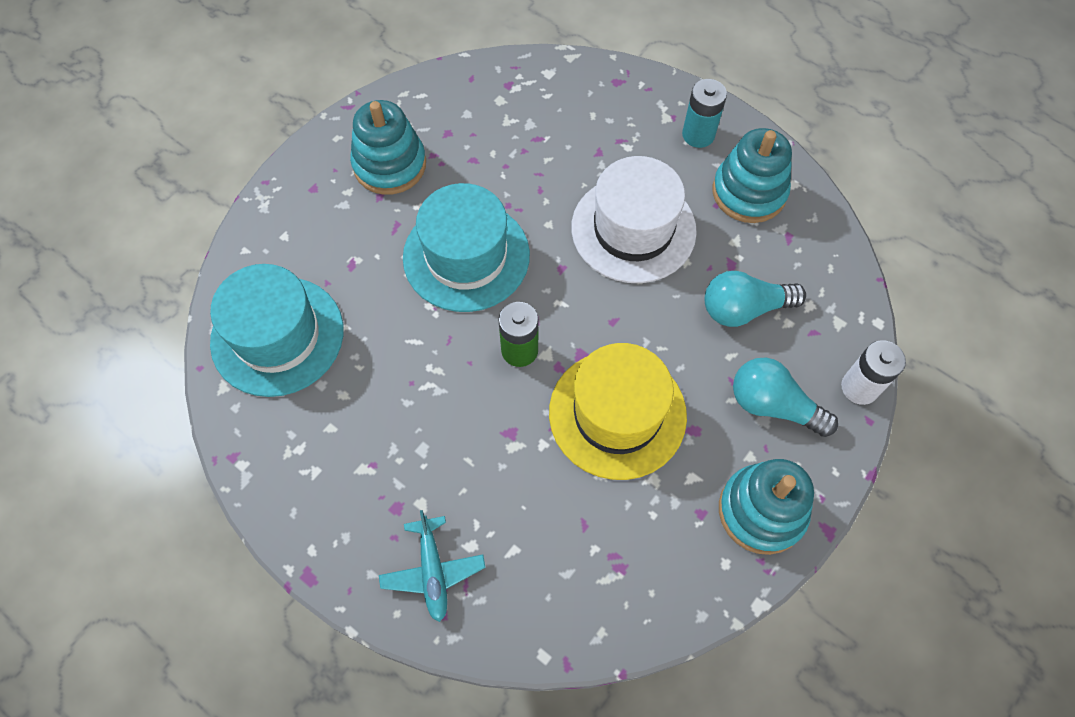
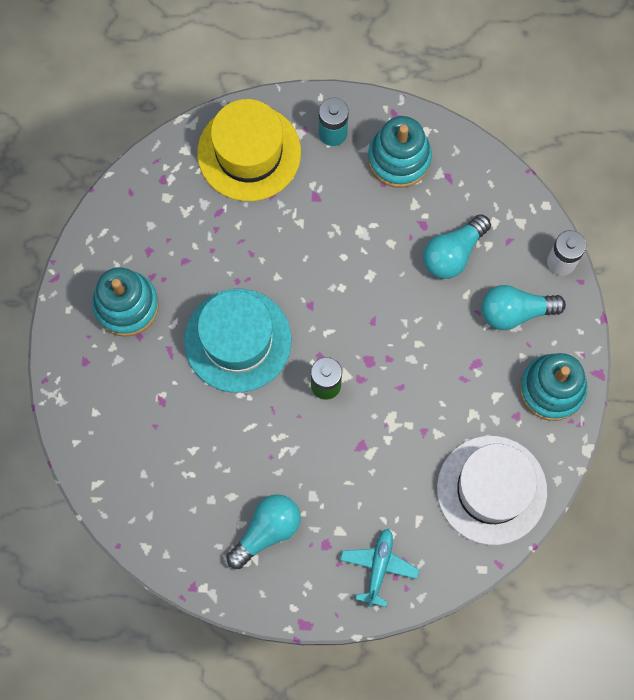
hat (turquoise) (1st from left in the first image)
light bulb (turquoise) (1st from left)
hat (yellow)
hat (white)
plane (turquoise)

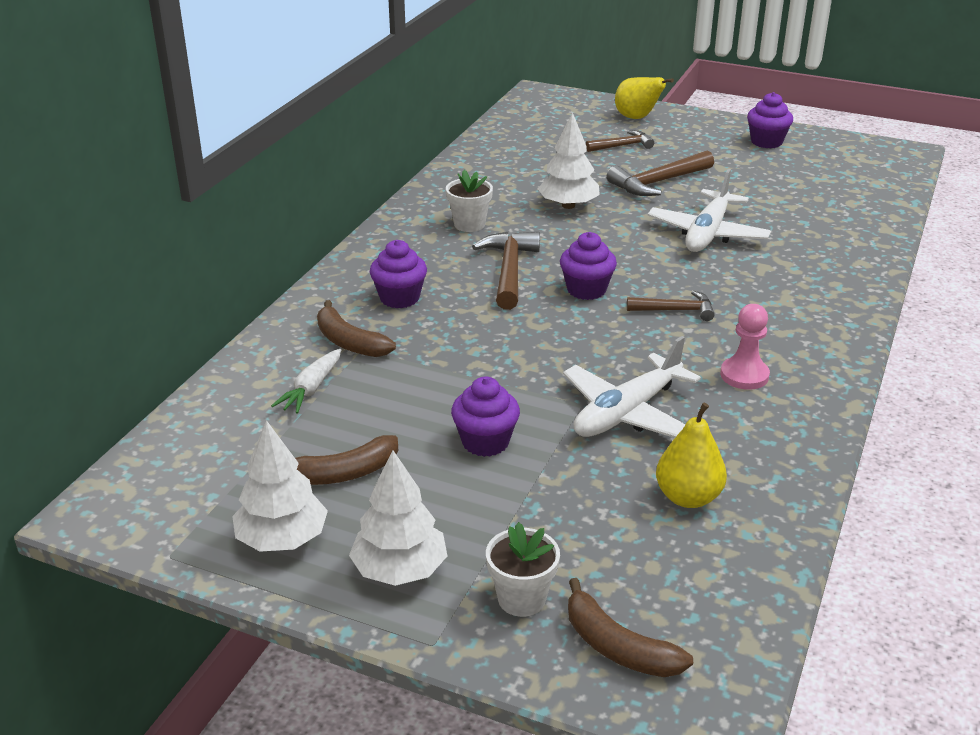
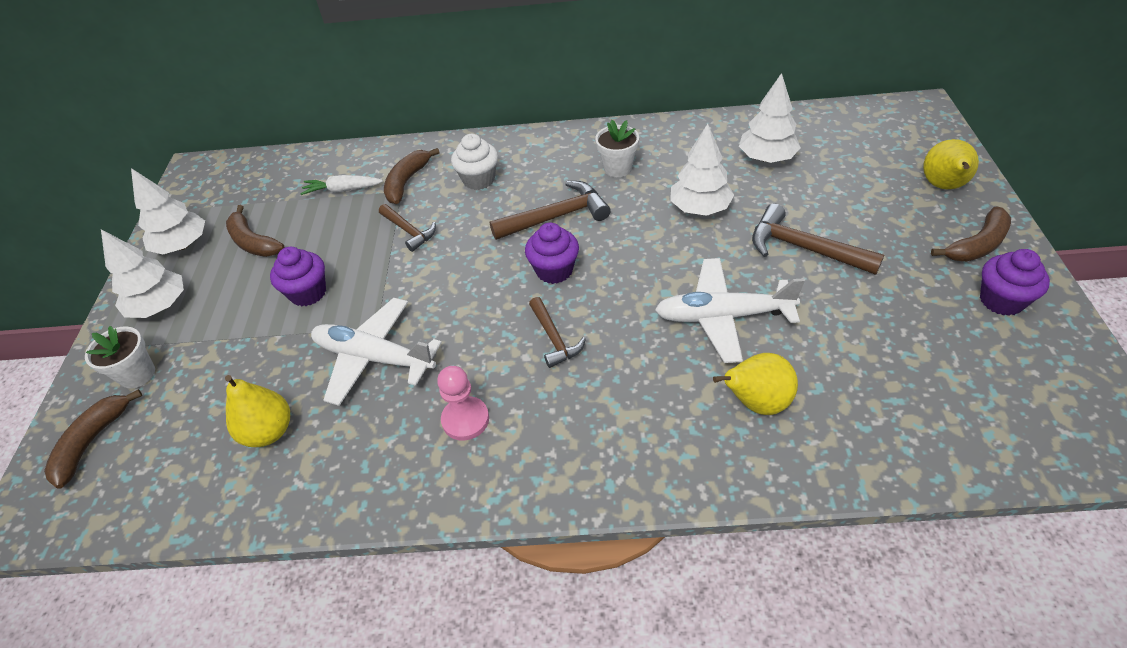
pear (yellow) (2nd from left)
tree (white) (4th from left)
banana (brown) (4th from left)
hammer (brown) (1st from left)
cupcake (white)

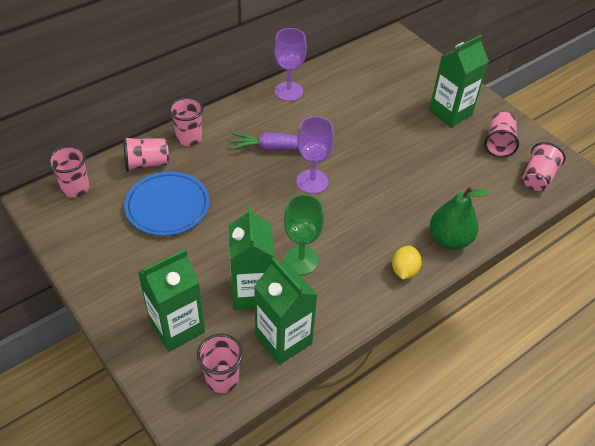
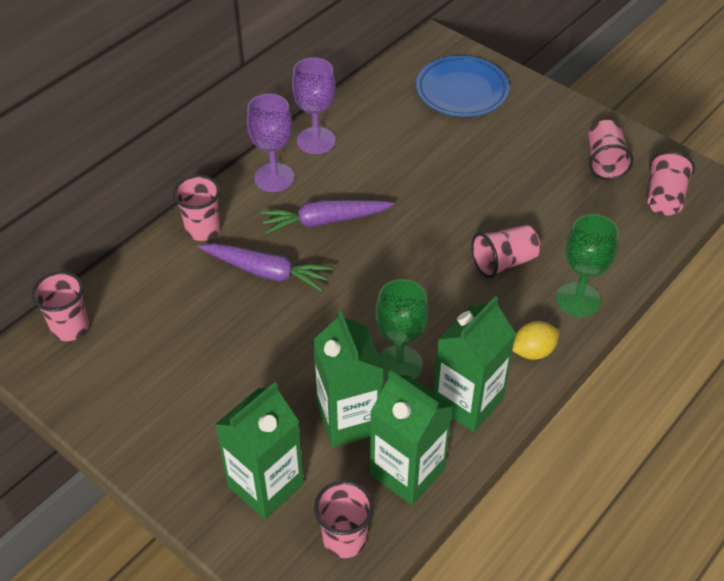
carrot (purple) (1st from left)
cup (pink) (4th from left)
plate (blue)
goblet (purple) (1st from left)
carton (green) (4th from left)
goblet (green) (2nd from left)
lemon (yellow)

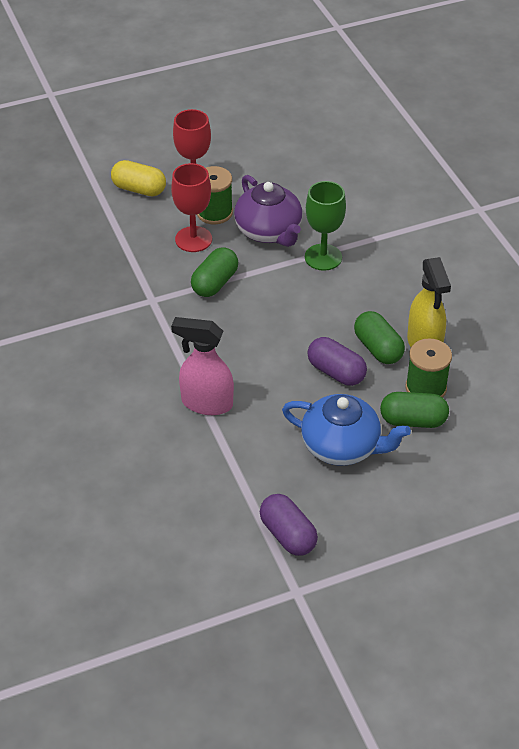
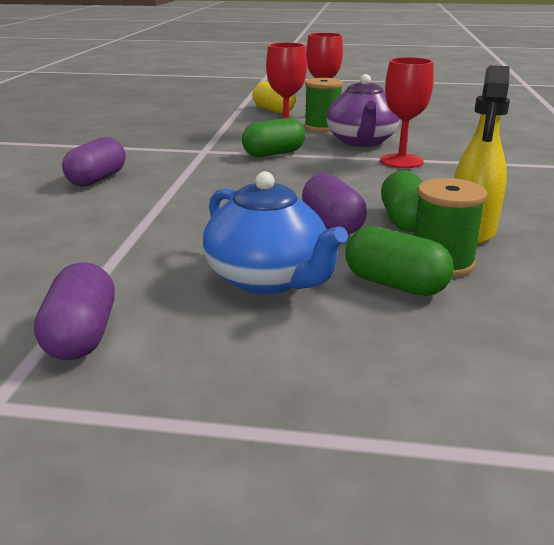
spray bottle (pink)
capsule (purple) (2nd from left)
goblet (red) (3rd from left)

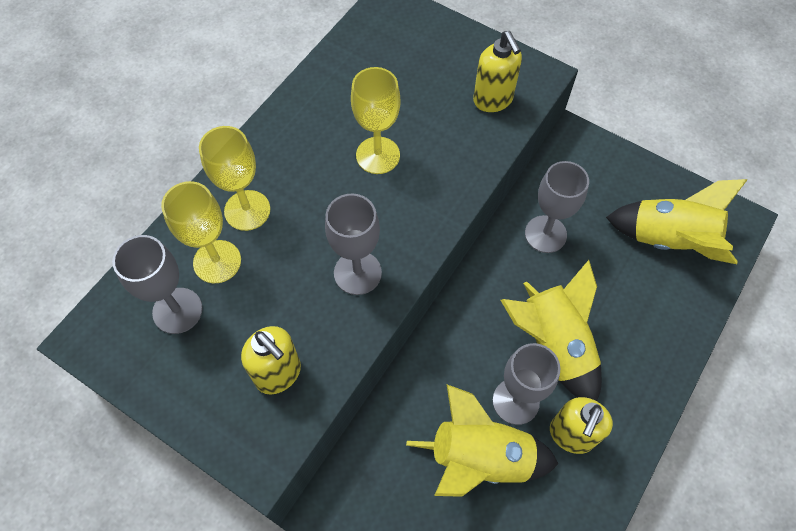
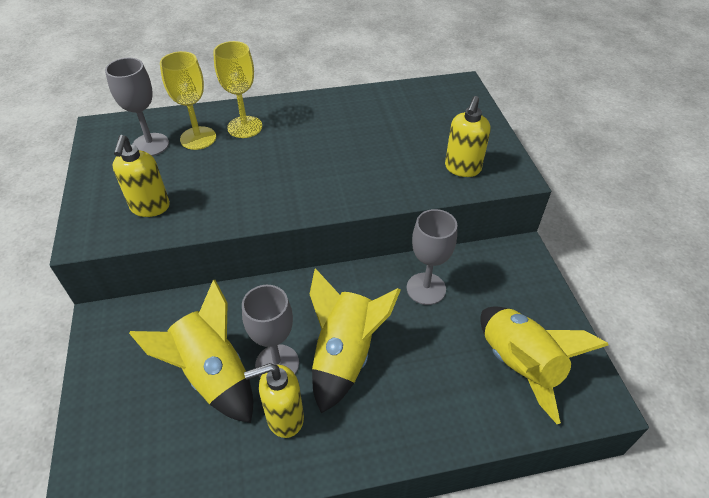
goblet (grey) (2nd from left in the first image)
goblet (yellow) (3rd from left in the first image)

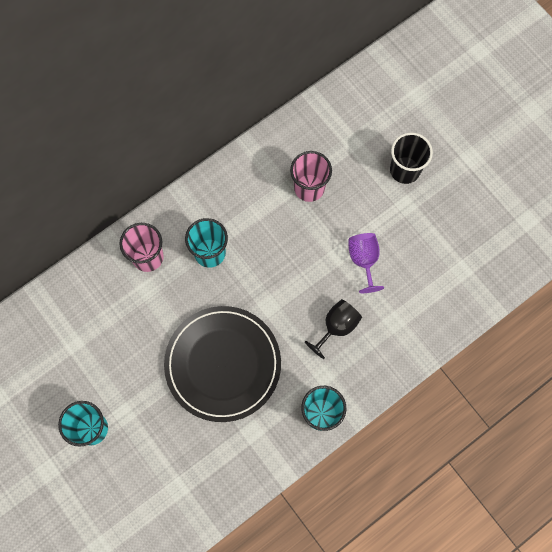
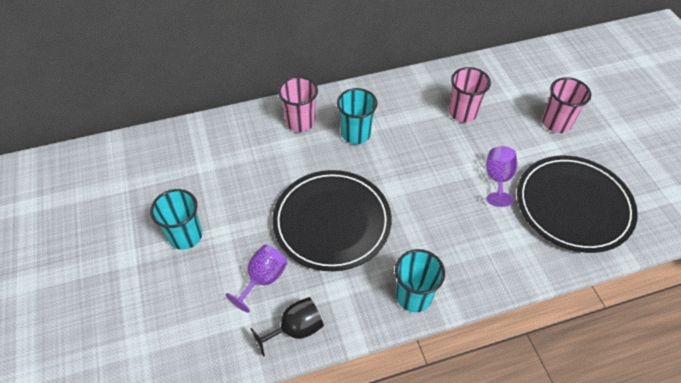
goblet (purple) (1st from left)
plate (black) (2nd from left)
goblet (black)
cup (pink) (3rd from left)

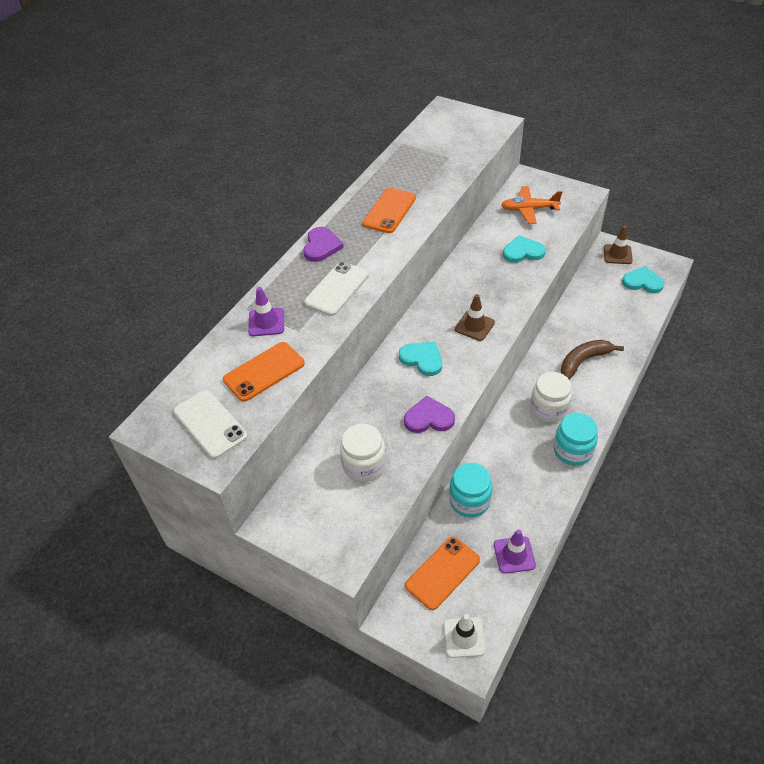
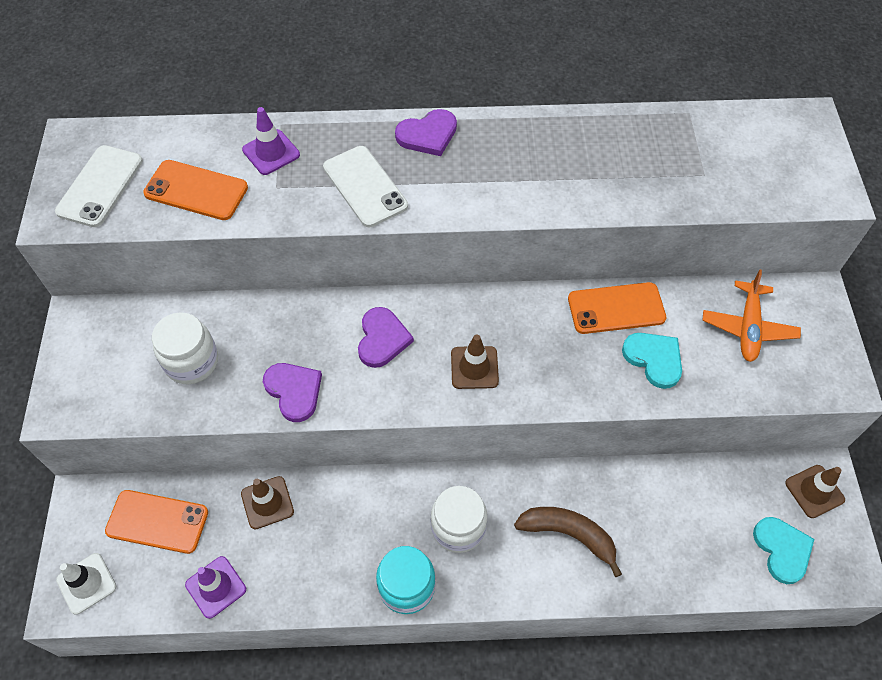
phone (orange) (3rd from left)
traffic cone (brown) (1st from left)
heart (purple) (2nd from left)
phone (white) (2nd from left)
plane (orange)

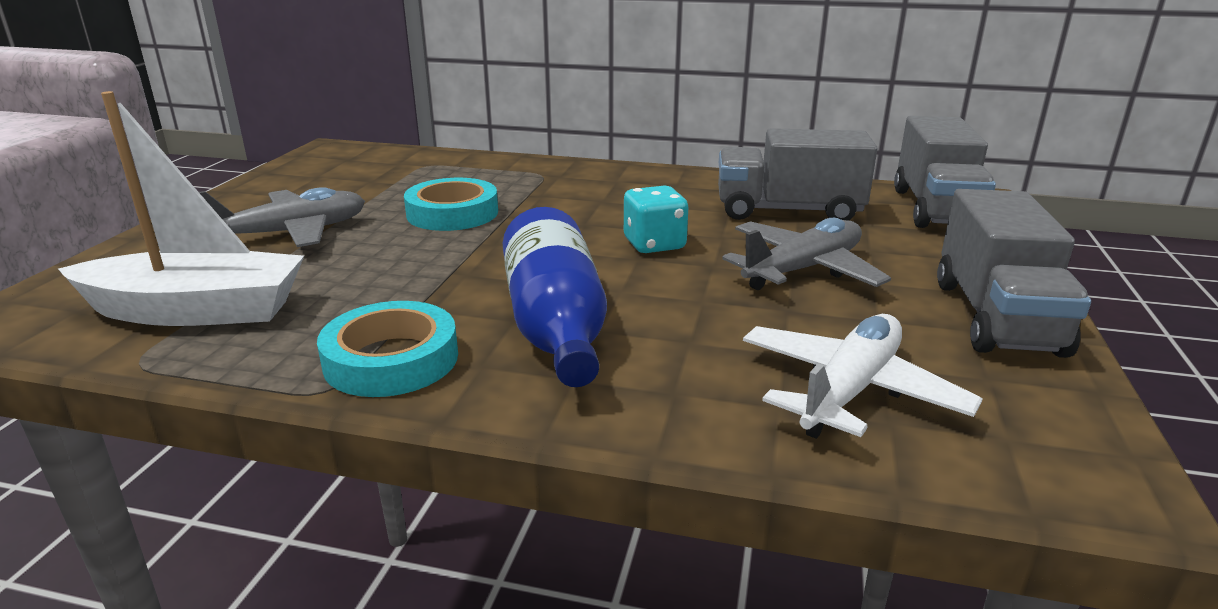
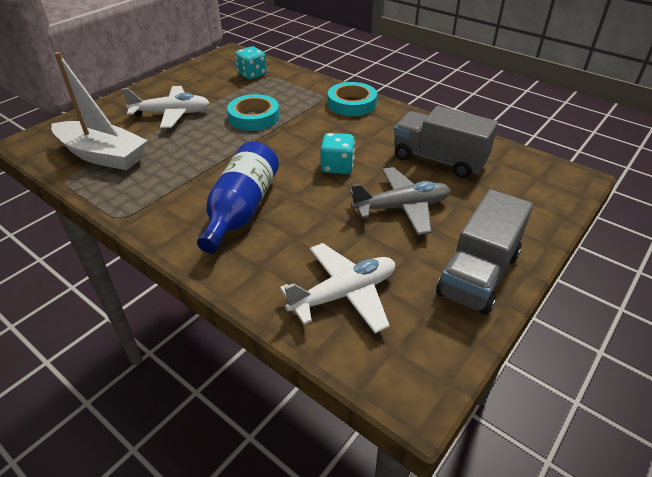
truck (grey) (2nd from left in the first image)
dice (turquoise) (1st from left)
tape (turquoise) (2nd from left)
plane (white) (1st from left)

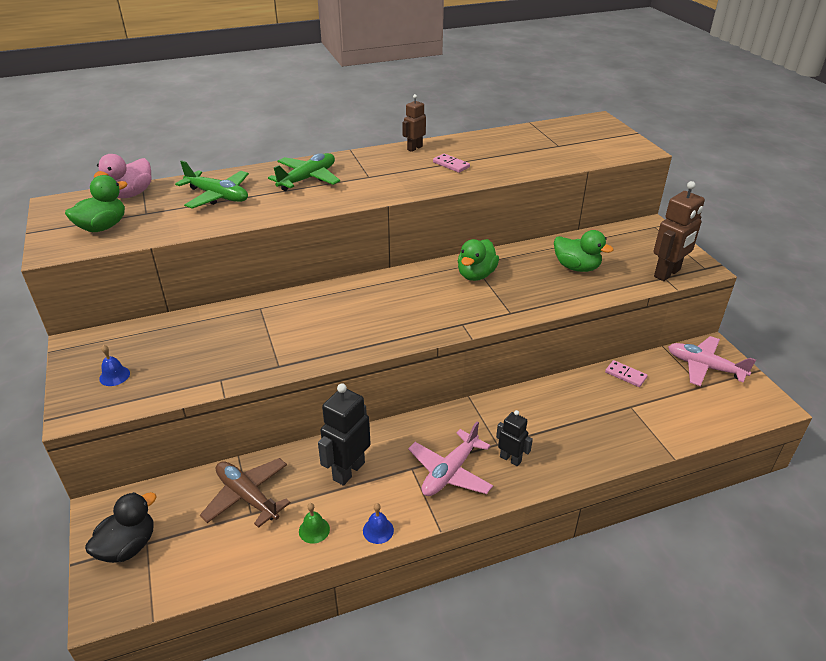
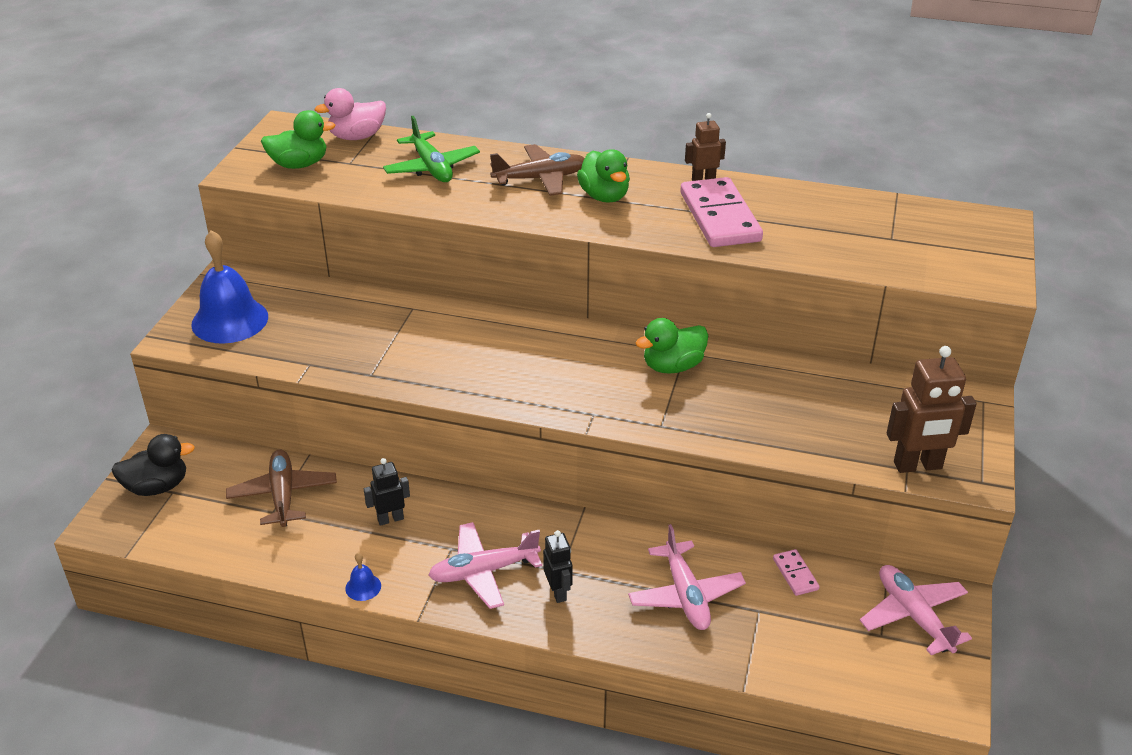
bell (green)
plane (pink) (2nd from left)
duck (green) (2nd from left)
plane (brown) (2nd from left)
bell (blue) (1st from left)
robot (black) (1st from left)
domino (pink) (1st from left)

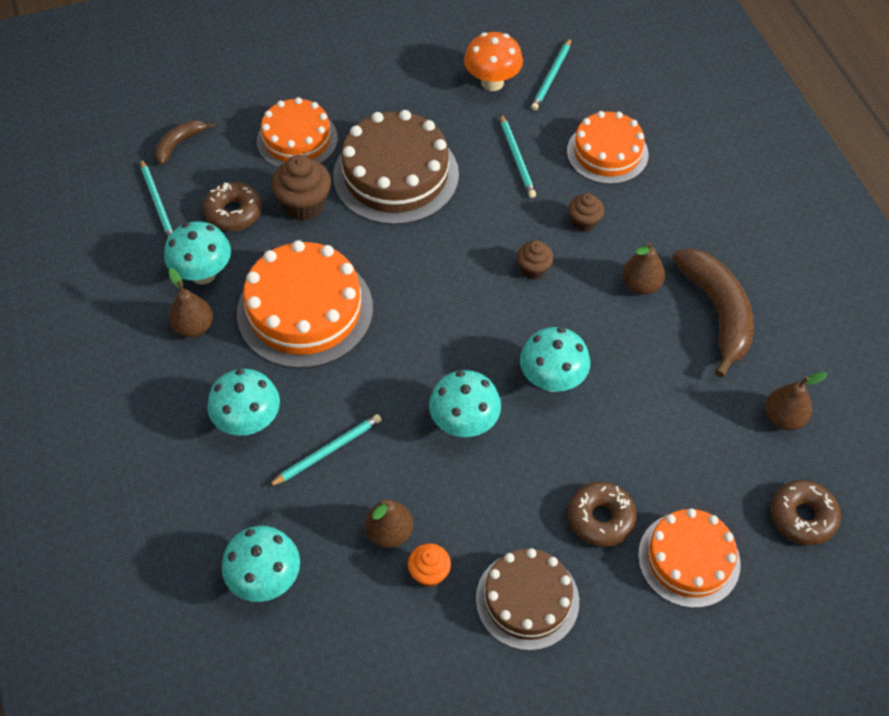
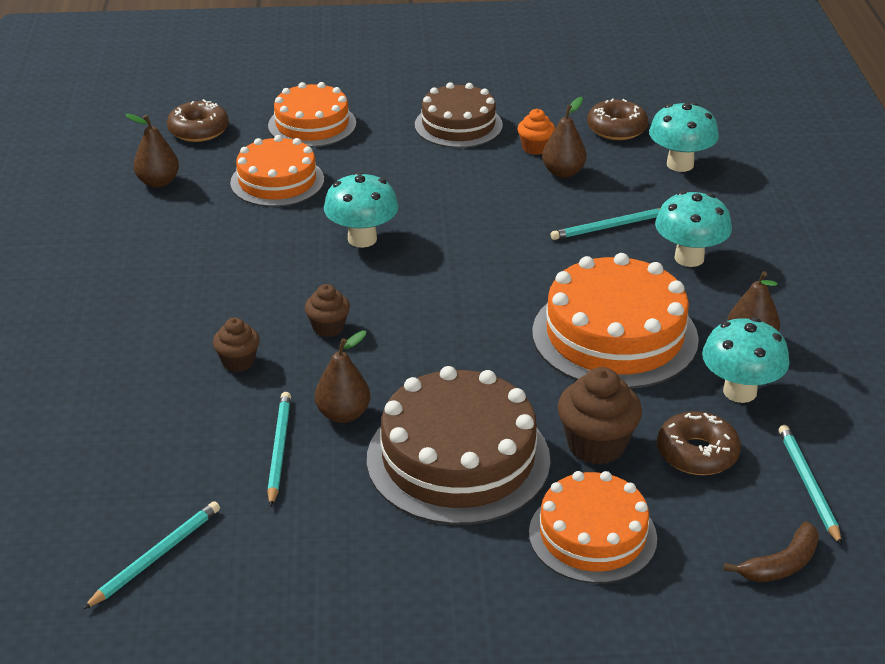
mushroom (turquoise) (4th from left in the first image)
mushroom (orange)
banana (brown) (2nd from left in the first image)
cake (orange) (1st from left)
donut (brown) (2nd from left)
pear (brown) (2nd from left)

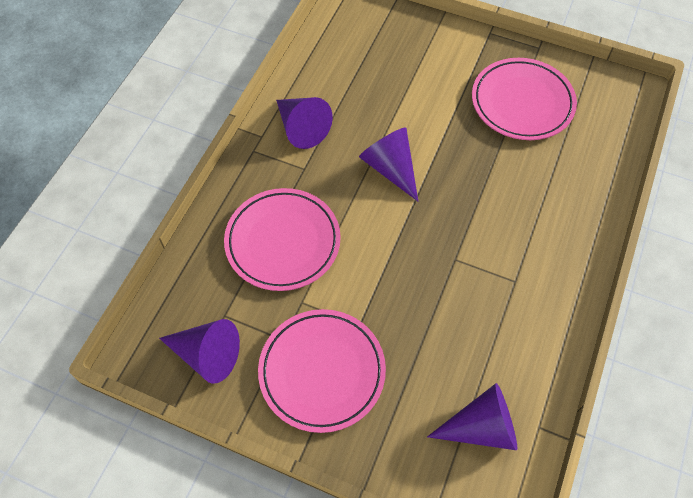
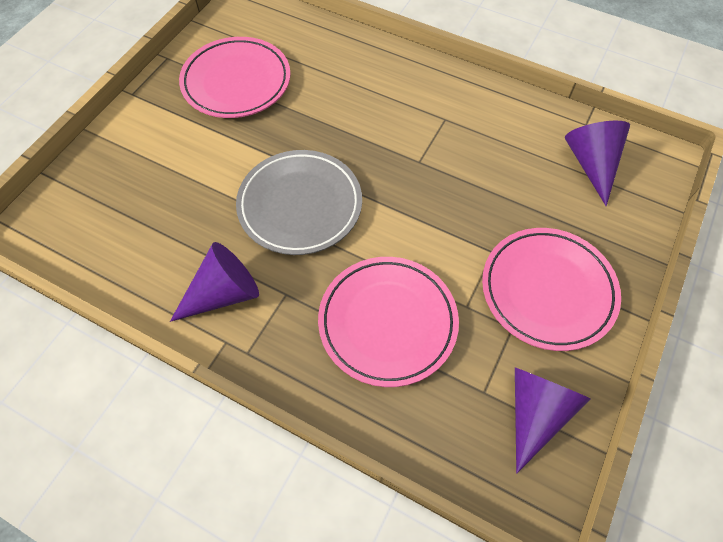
plate (grey)

